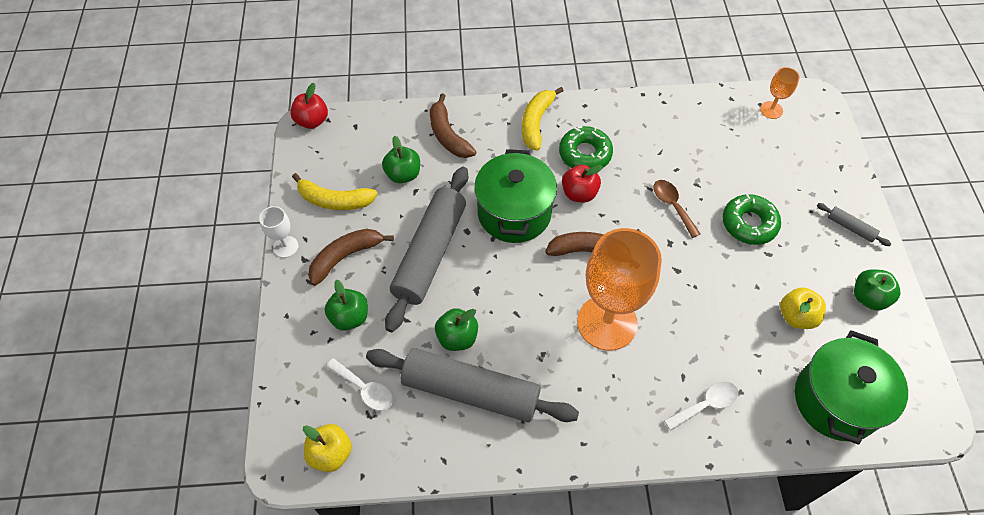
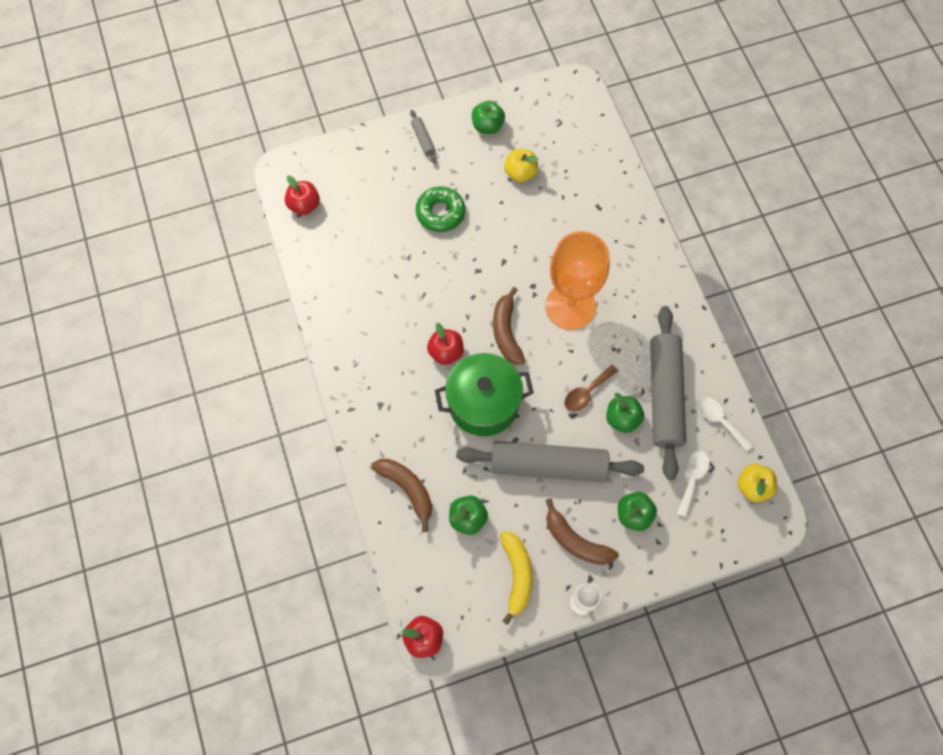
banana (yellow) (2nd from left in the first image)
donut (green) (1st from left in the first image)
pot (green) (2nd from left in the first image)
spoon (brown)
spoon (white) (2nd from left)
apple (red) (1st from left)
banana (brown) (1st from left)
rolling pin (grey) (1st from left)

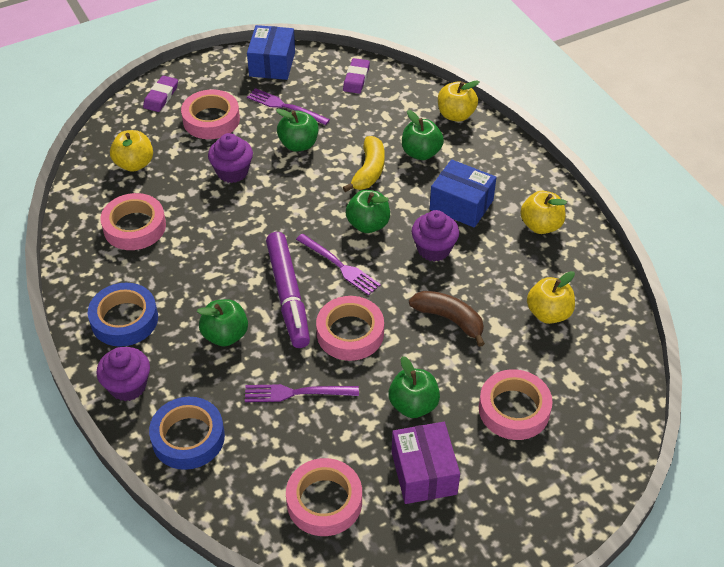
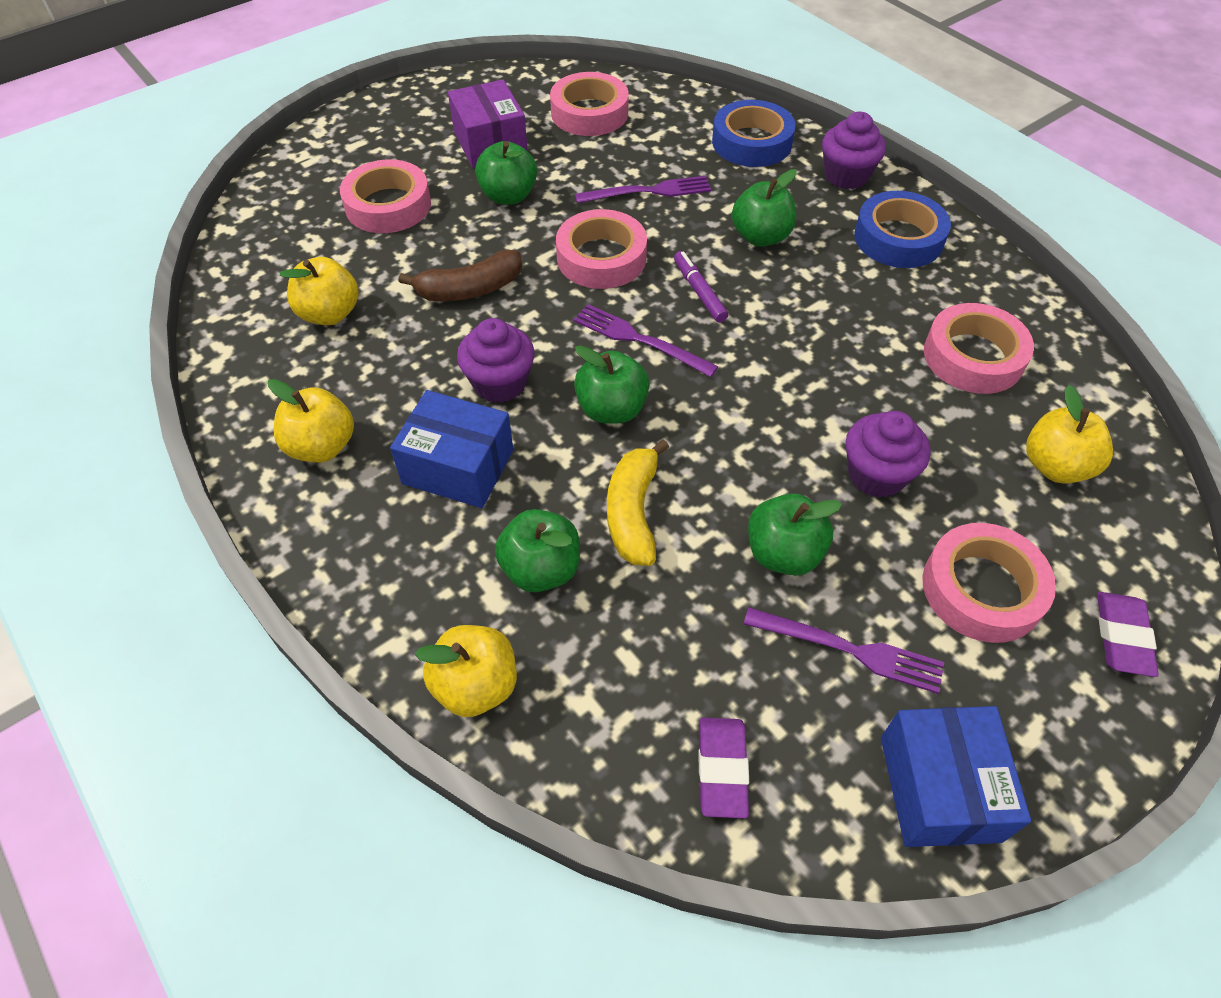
banana (brown)
marker (purple)

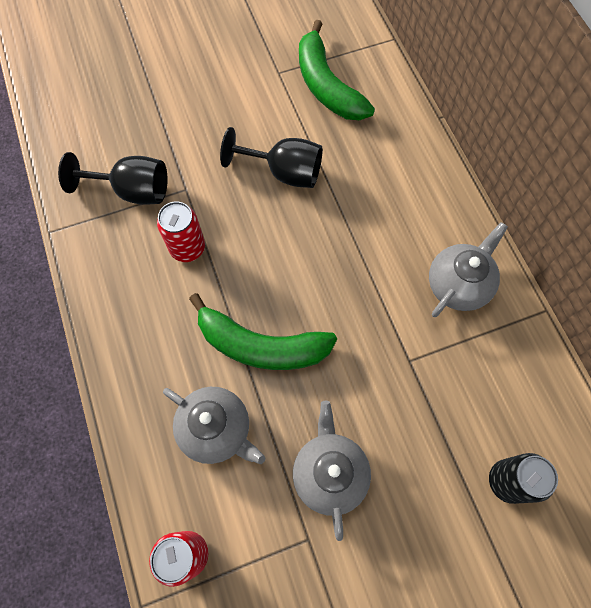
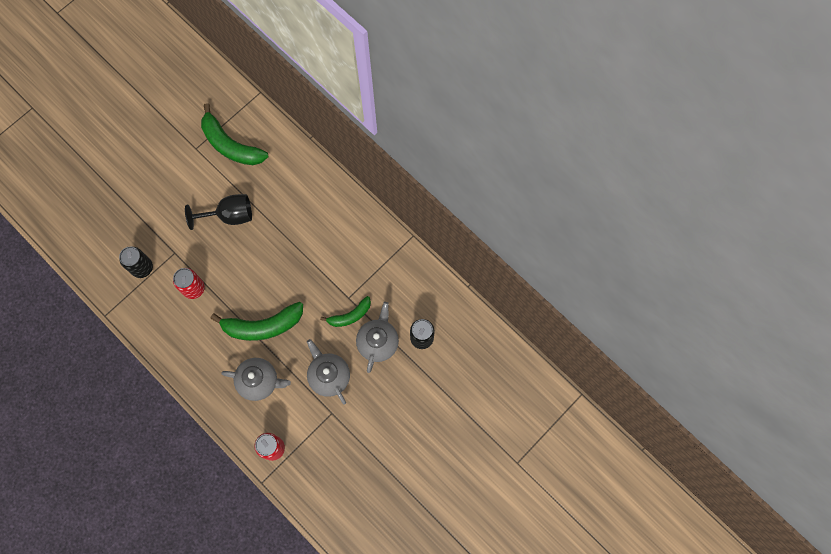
banana (green) (3rd from left)
teapot (grey) (3rd from left)
can (black) (1st from left)

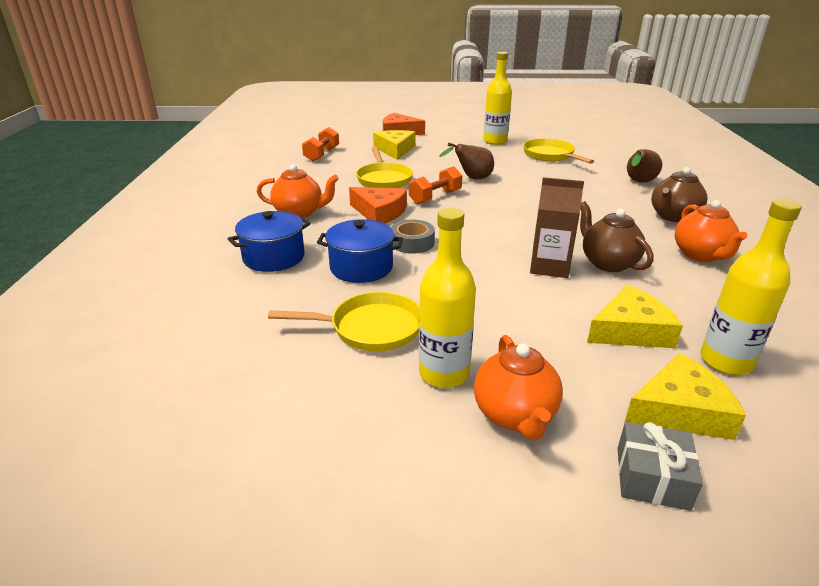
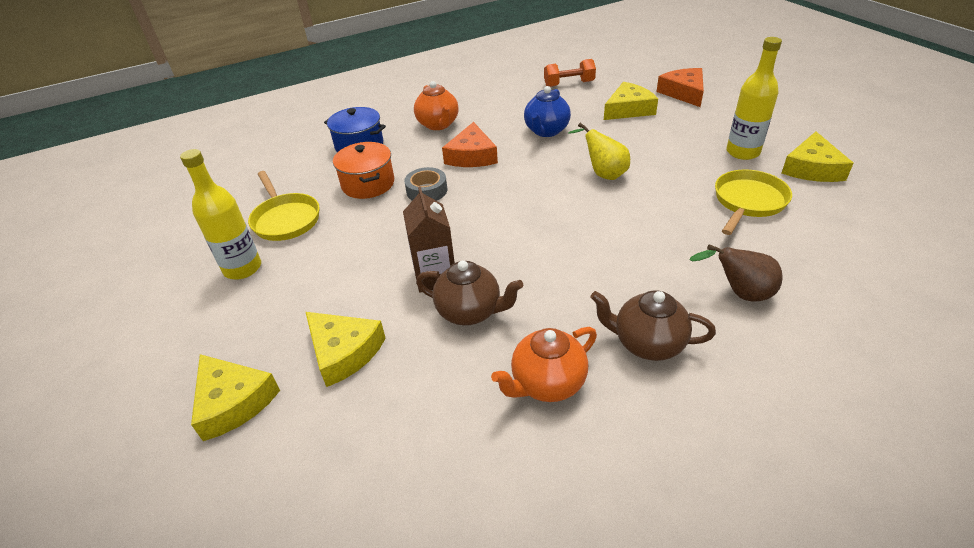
dumbbell (orange) (2nd from left in the first image)
teapot (orange) (2nd from left in the first image)
gift (grey)
bottle (yellow) (3rd from left in the first image)
cheese (yellow) (4th from left)
teapot (blue)
pot (orange)
pear (yellow)
teapot (brown) (1st from left)

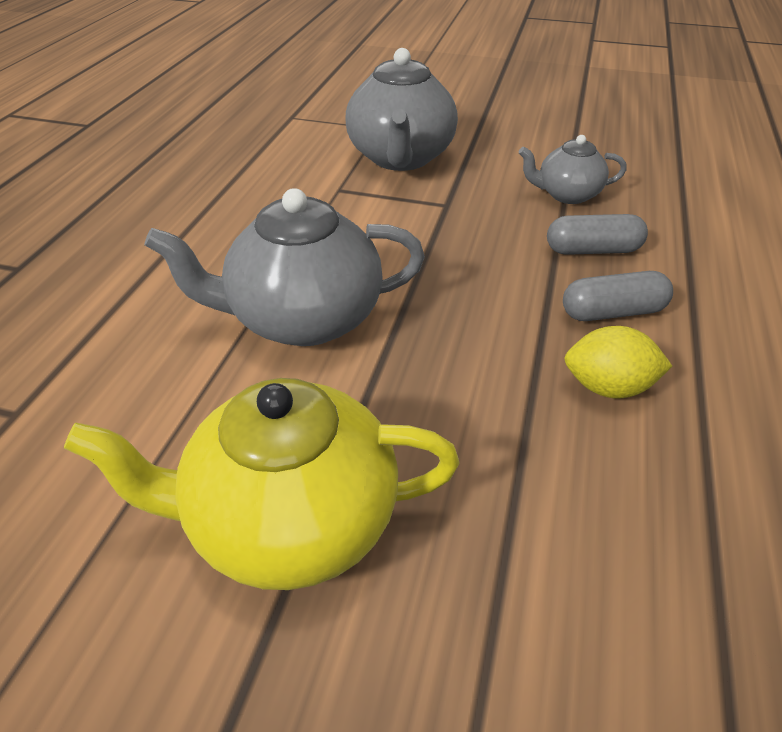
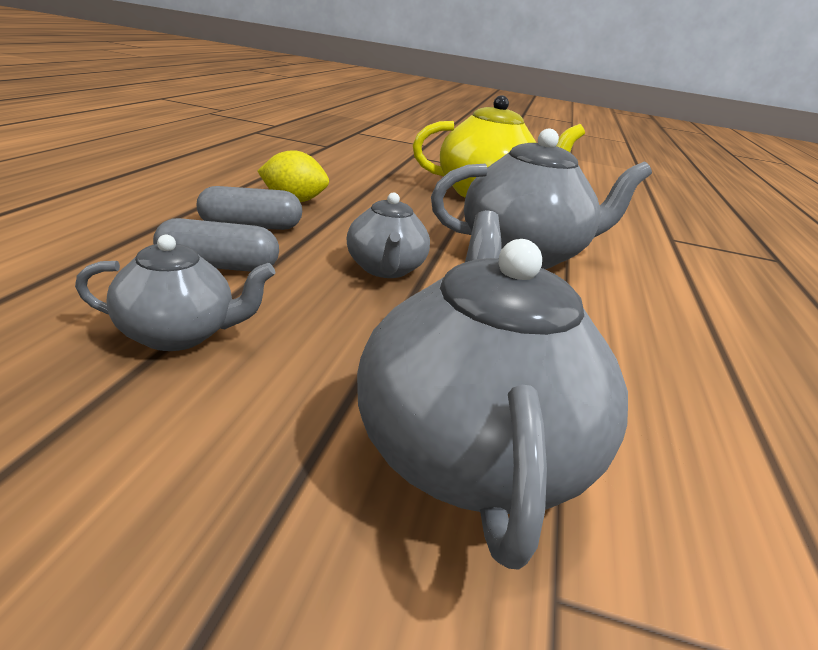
teapot (grey) (2nd from left)

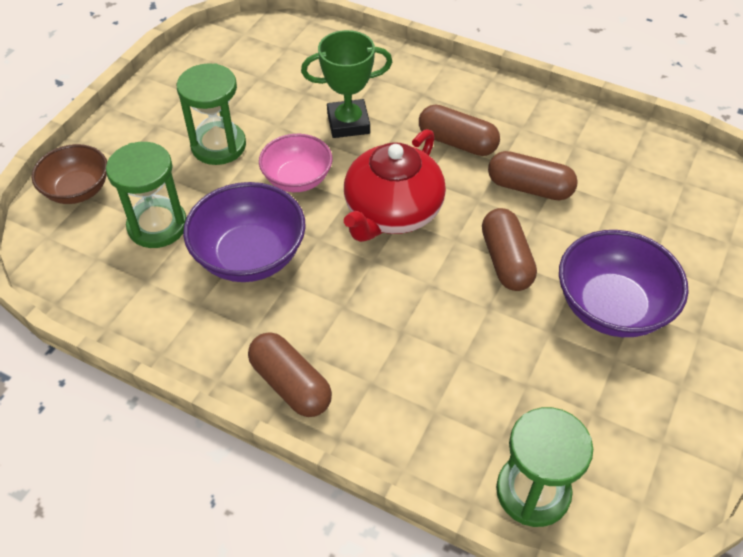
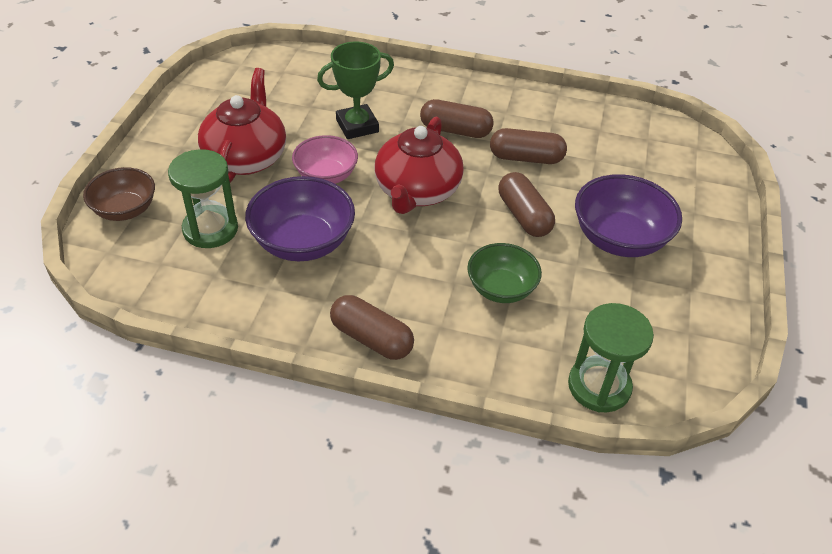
bowl (green)
teapot (red) (1st from left)

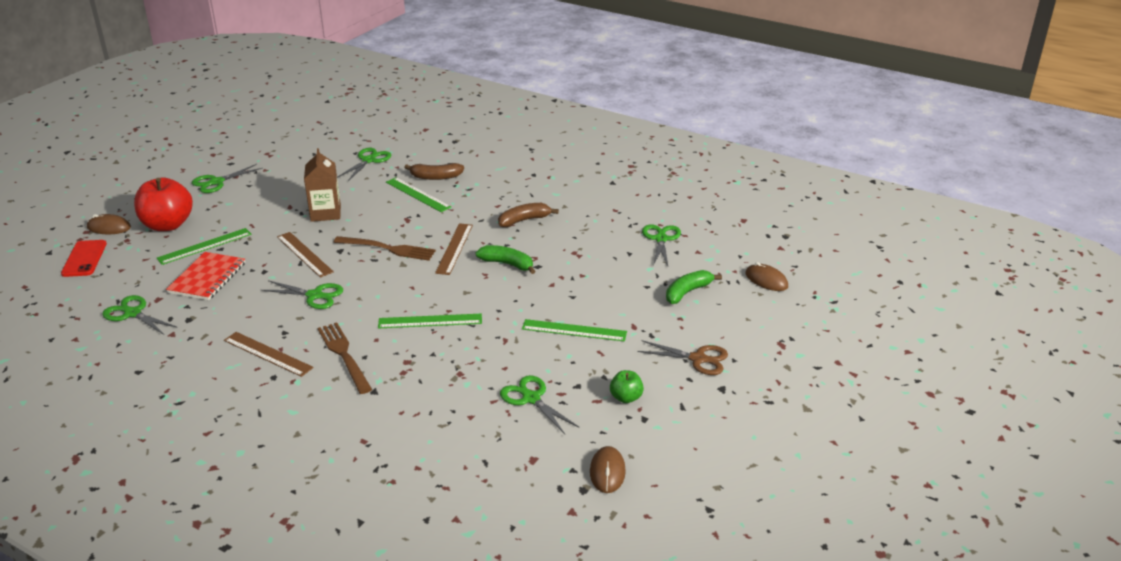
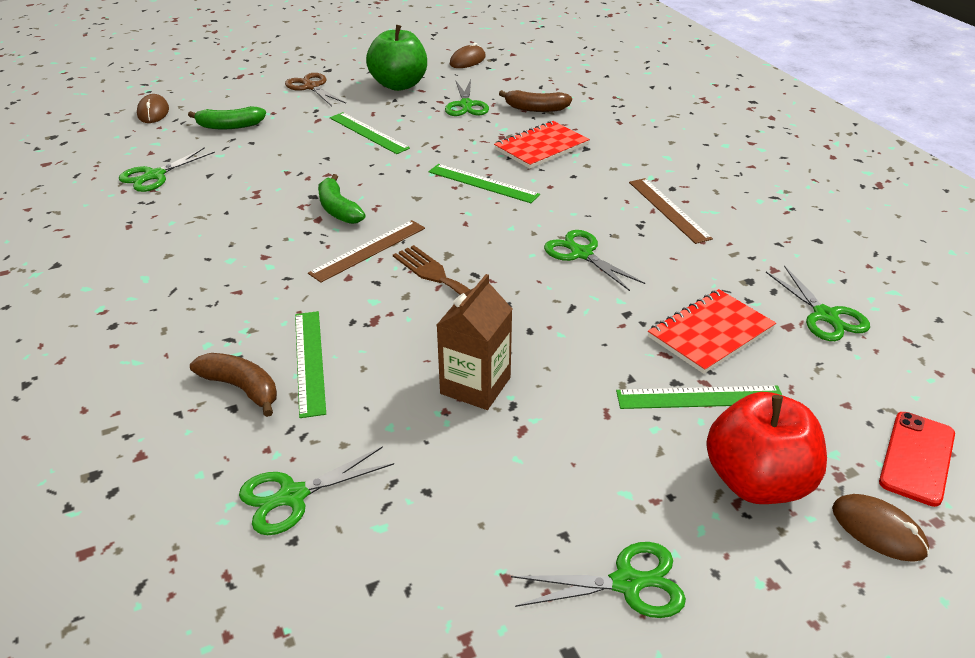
ruler (brown) (2nd from left in the first image)
fork (brown) (1st from left in the first image)
notebook (red) (1st from left)
banana (brown) (2nd from left)
apple (green)

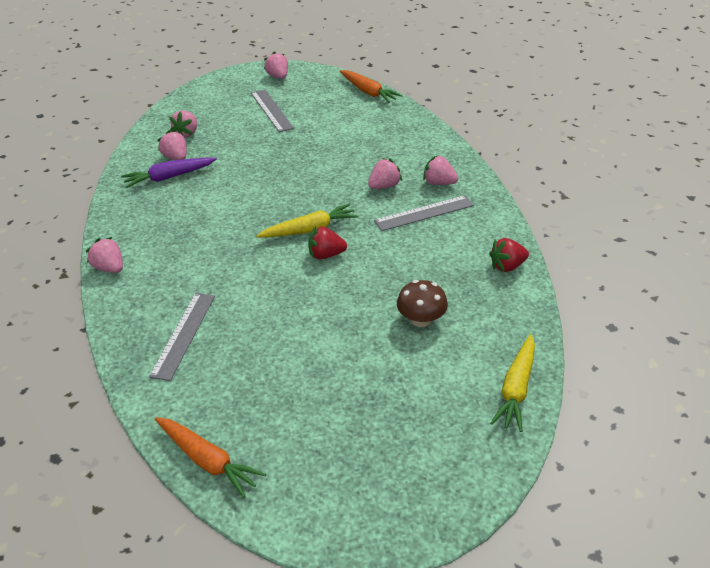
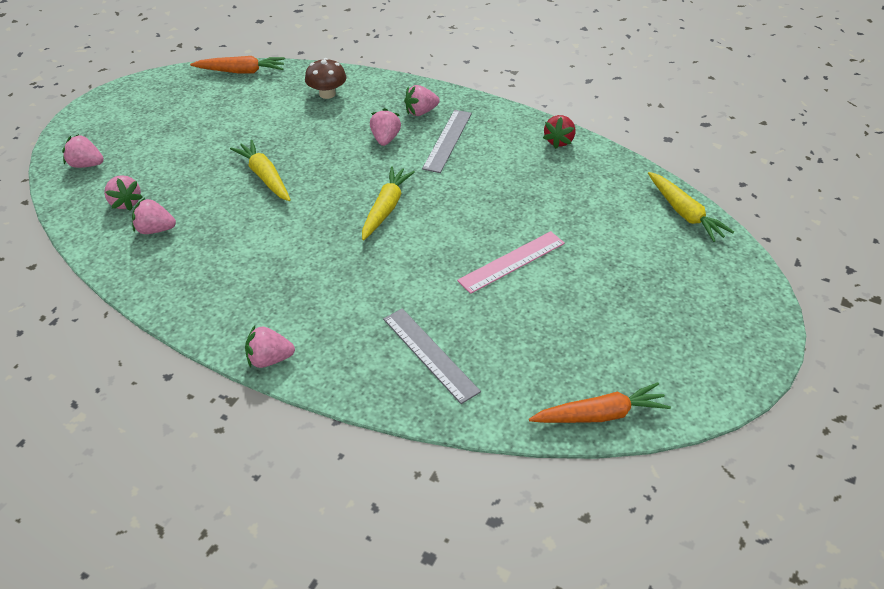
carrot (purple)
ruler (grey) (2nd from left in the first image)
strawberry (red) (1st from left in the first image)
carrot (yellow) (1st from left)
ruler (pink)
strawberry (pink) (1st from left)
mushroom (brown)

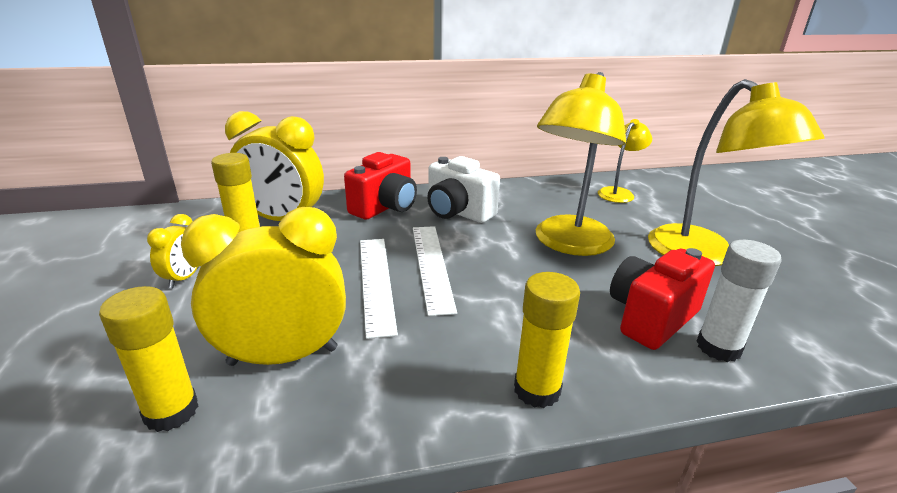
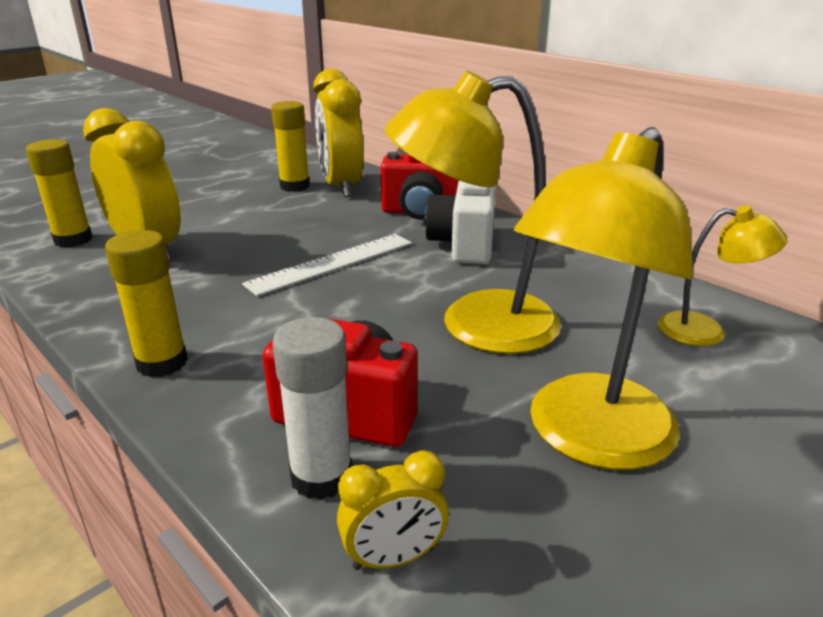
ruler (white) (1st from left in the first image)
clock (yellow) (3rd from left)

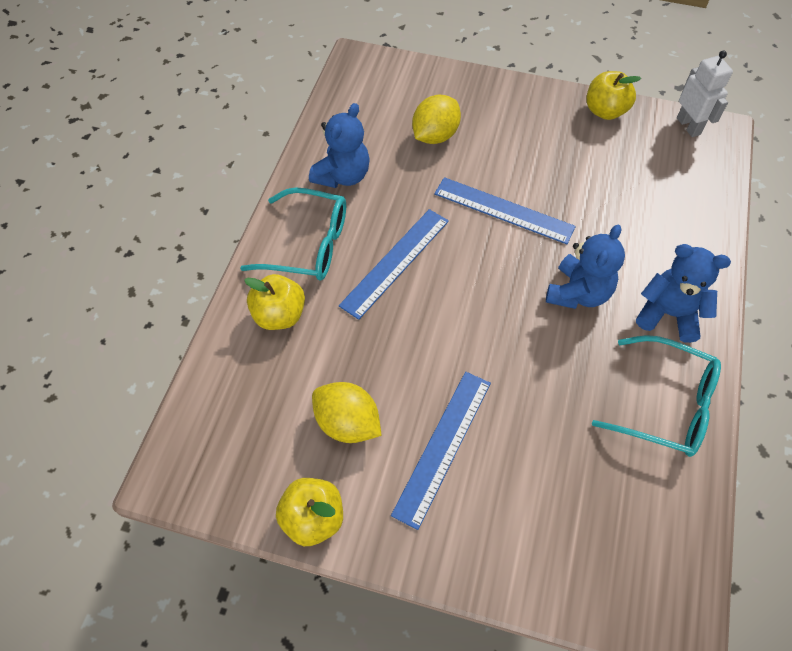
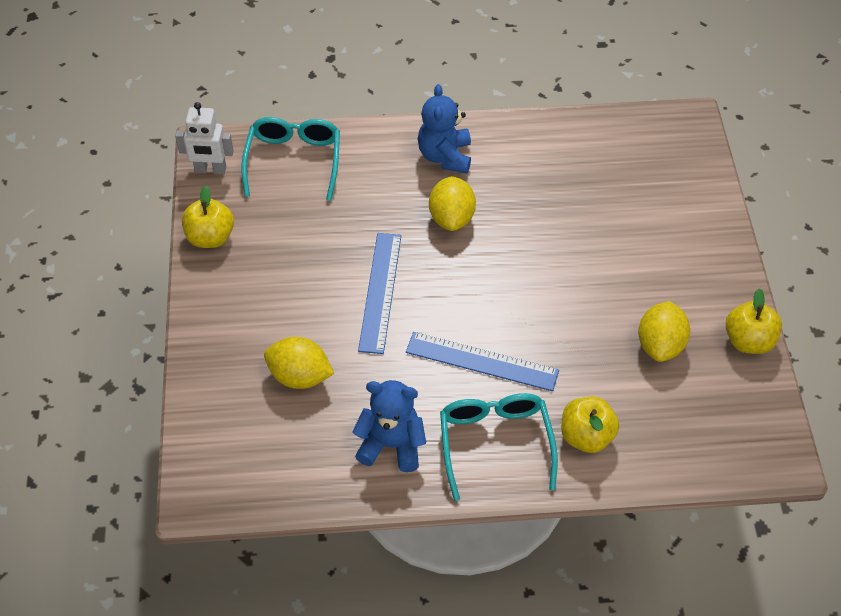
ruler (blue) (2nd from left in the first image)
glasses (turquoise) (1st from left)
lemon (yellow) (2nd from left)
robot (white)

